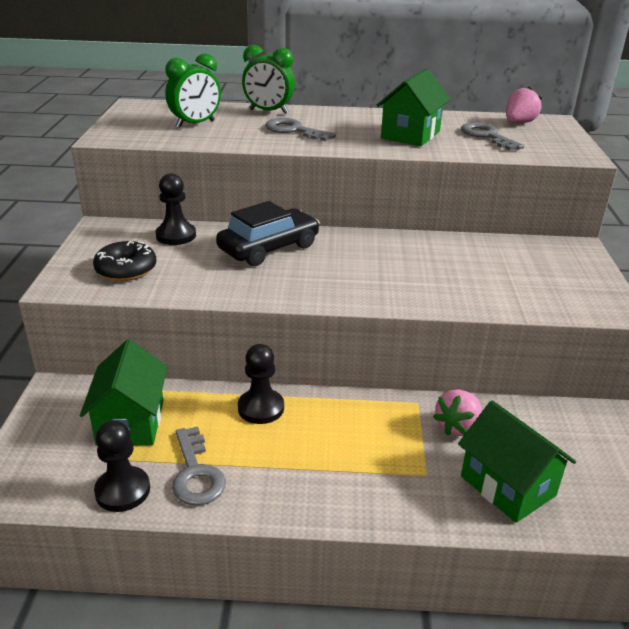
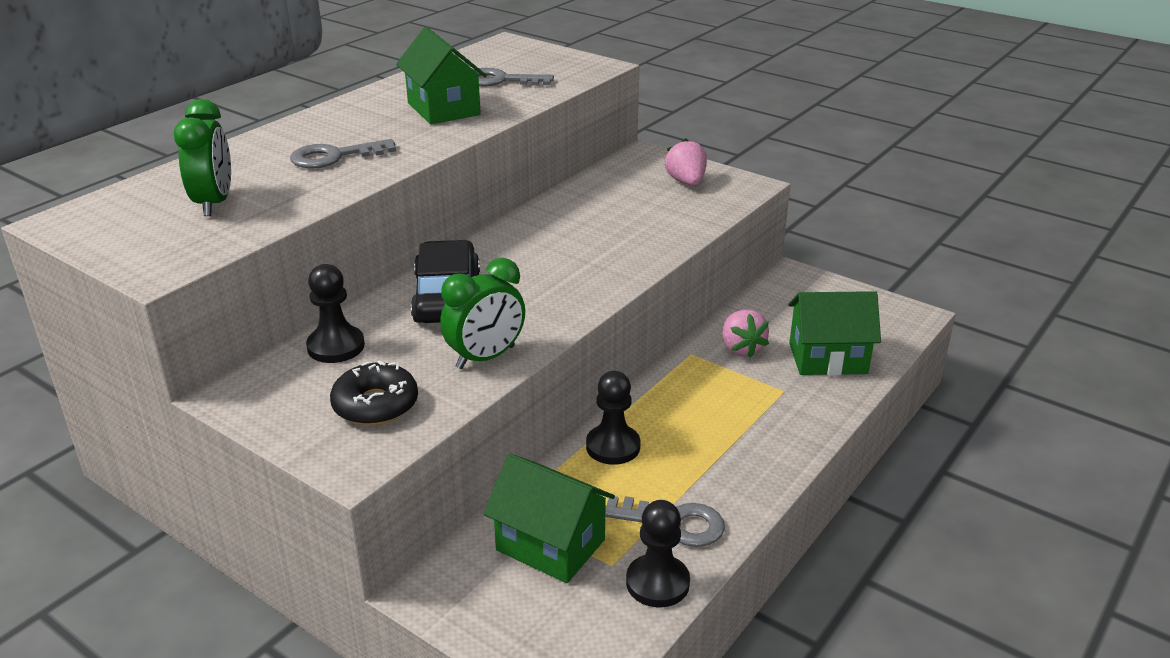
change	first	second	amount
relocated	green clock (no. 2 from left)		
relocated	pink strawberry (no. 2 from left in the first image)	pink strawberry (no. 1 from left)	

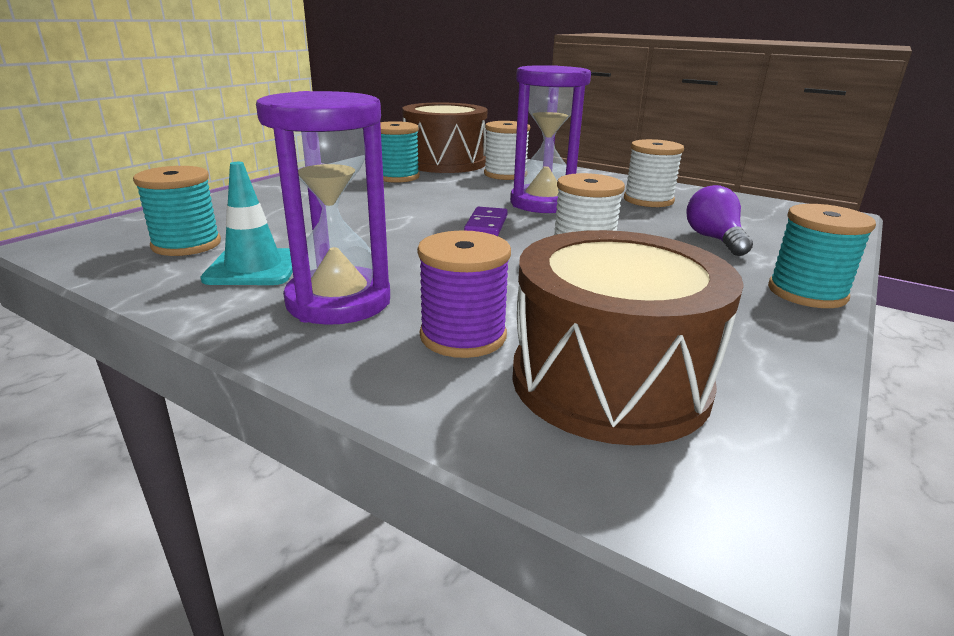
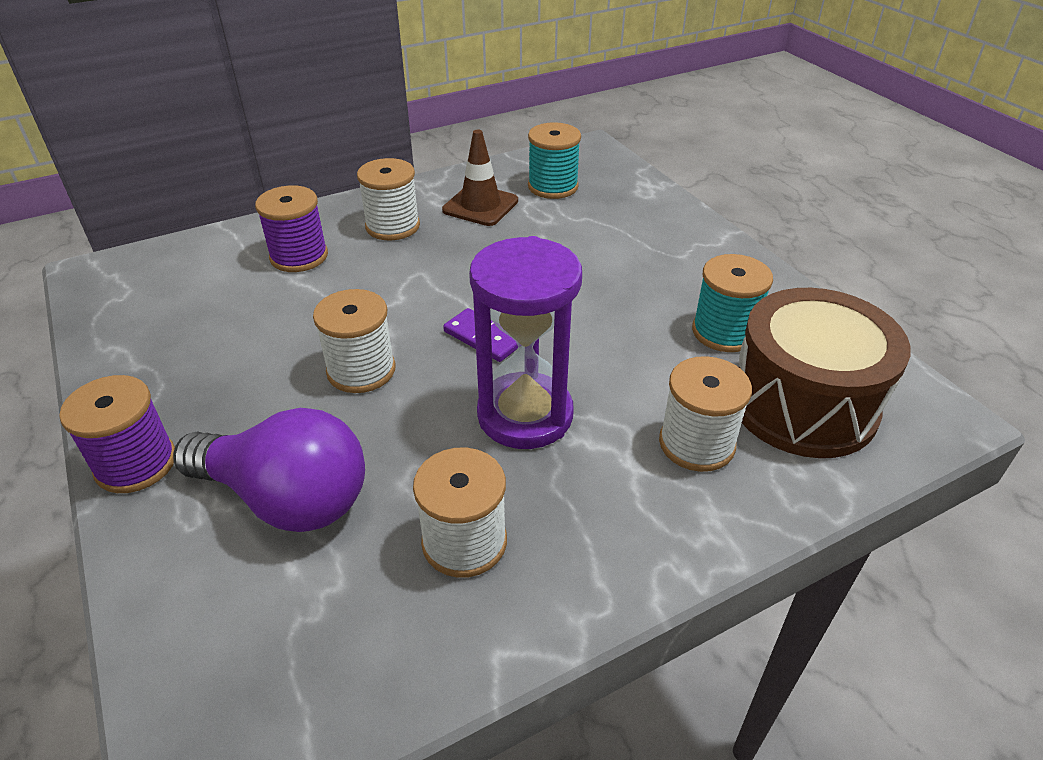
change	first	second	amount
colour	turquoise spool (no. 3 from left)	purple spool (no. 1 from left)	
size	purple light bulb		x1.67
exchanged	purple hourglass (no. 1 from left)	white spool (no. 2 from left)	
colour	turquoise traffic cone	brown traffic cone	
missing	brown drum (no. 2 from left)		

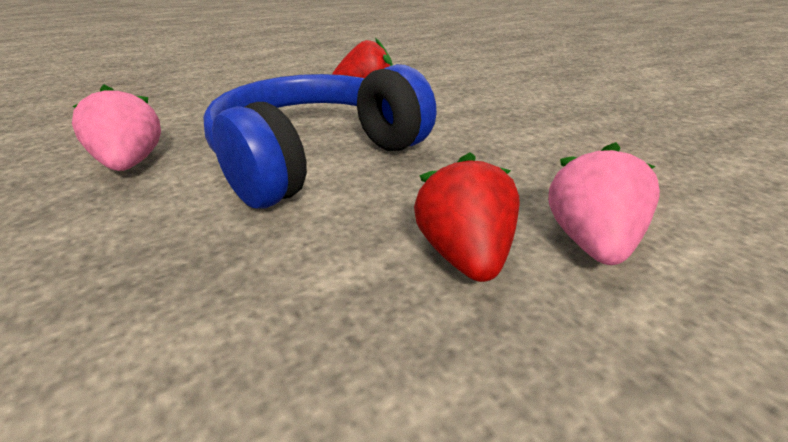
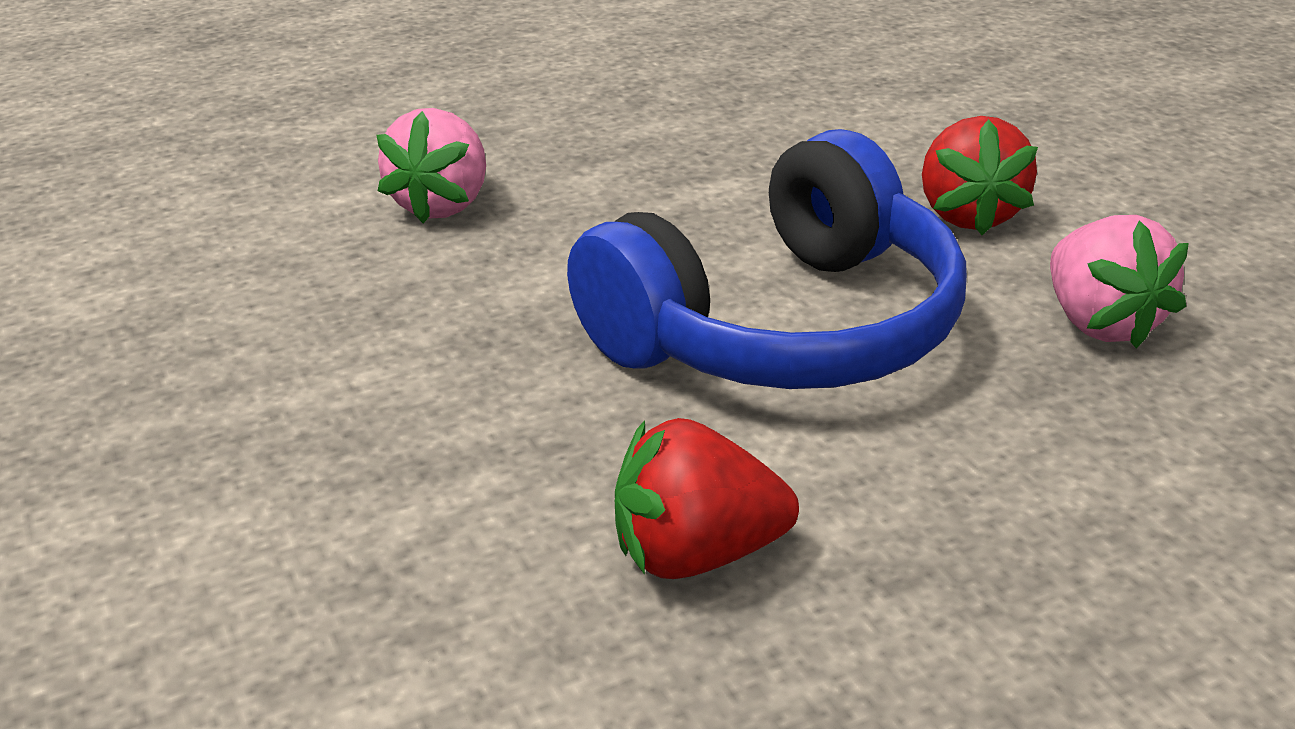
change	first	second	amount
relocated	red strawberry (no. 2 from left)		

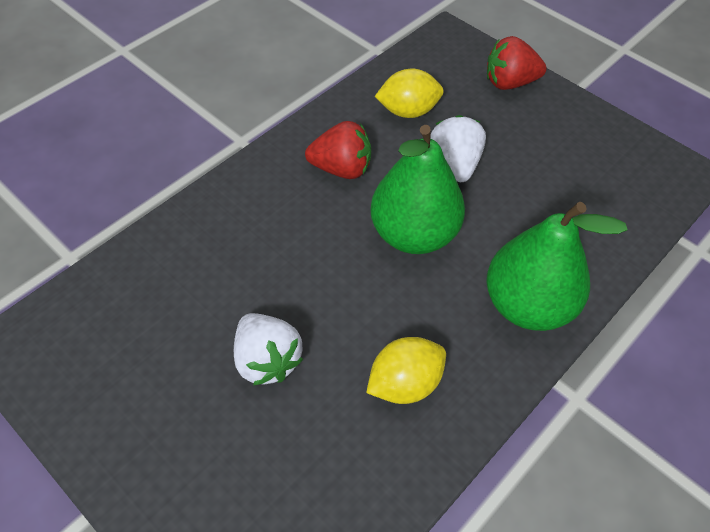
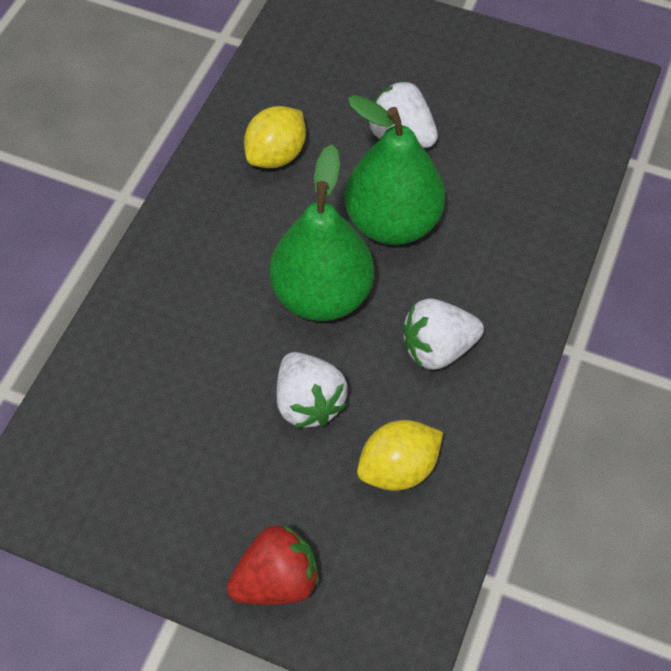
change	first	second	amount
relocated	green pear (no. 2 from left)		
colour	red strawberry (no. 1 from left)	white strawberry (no. 3 from left)	

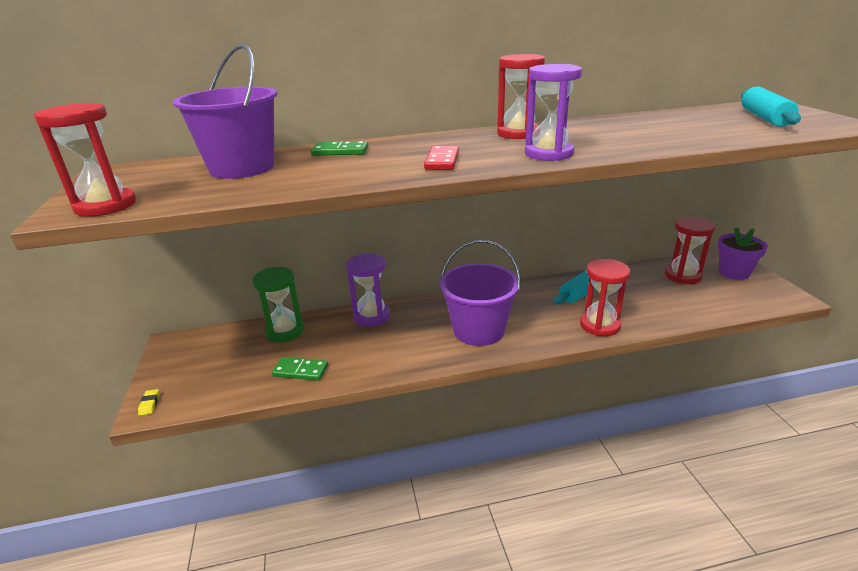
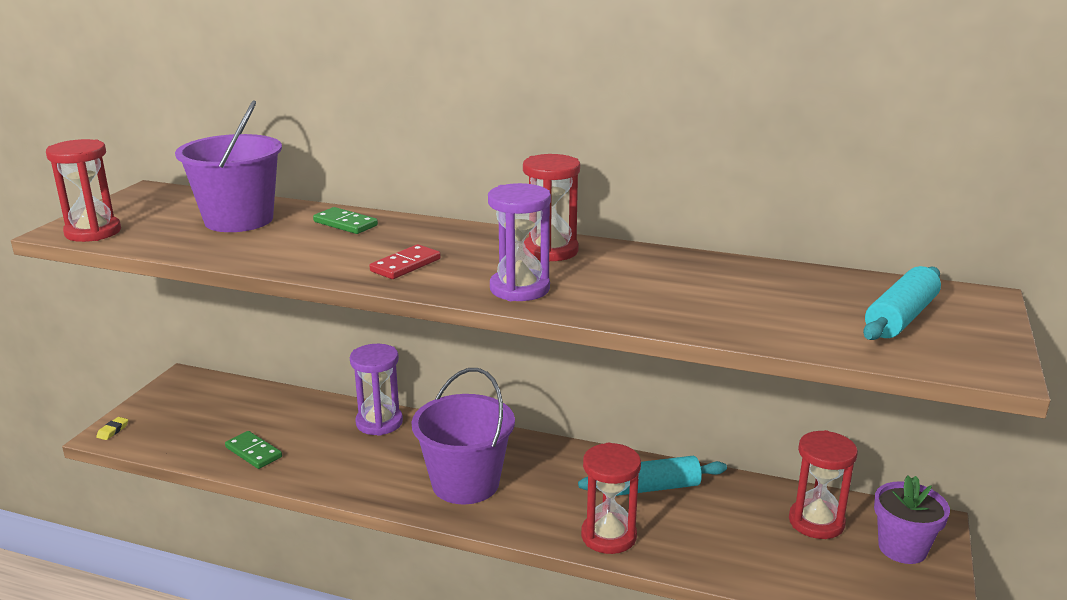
change	first	second	amount
missing	green hourglass		

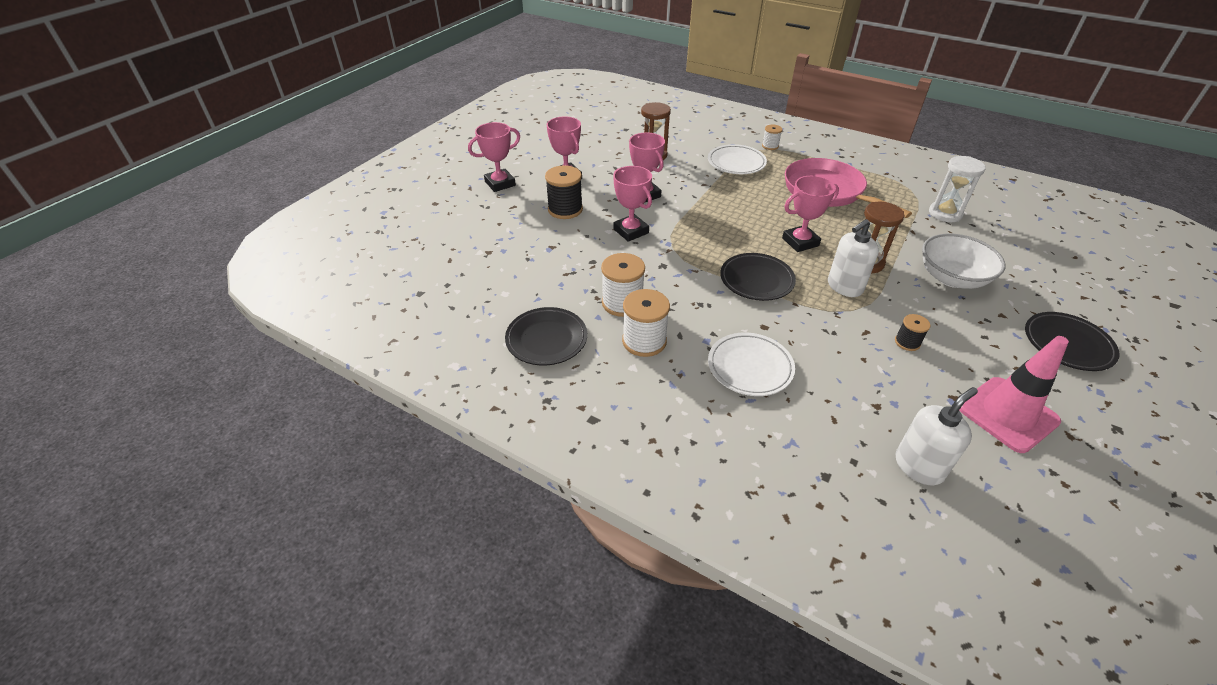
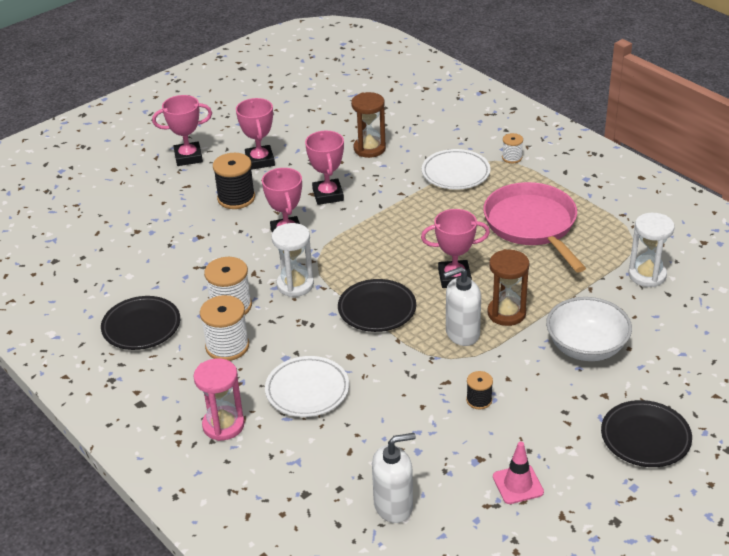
change	first	second	amount
appeared		pink hourglass	
appeared		white hourglass (no. 1 from left)	
size	pink traffic cone		x0.57

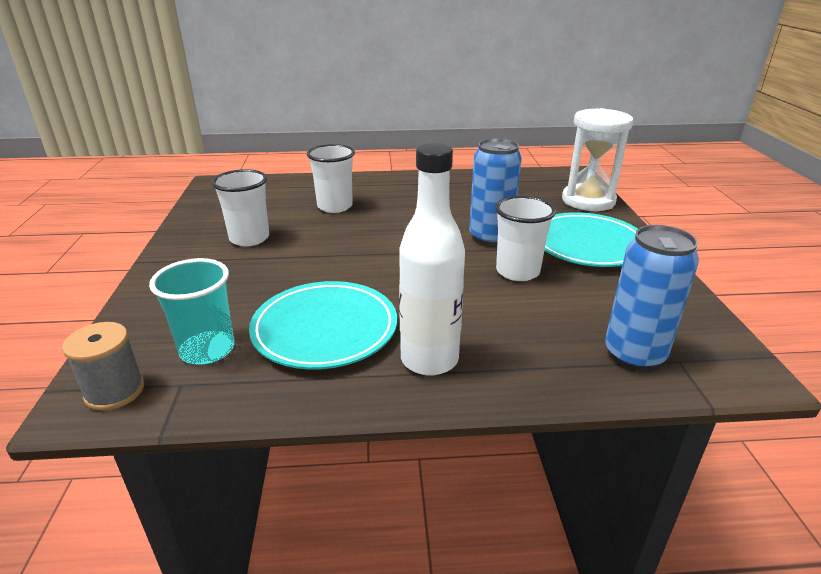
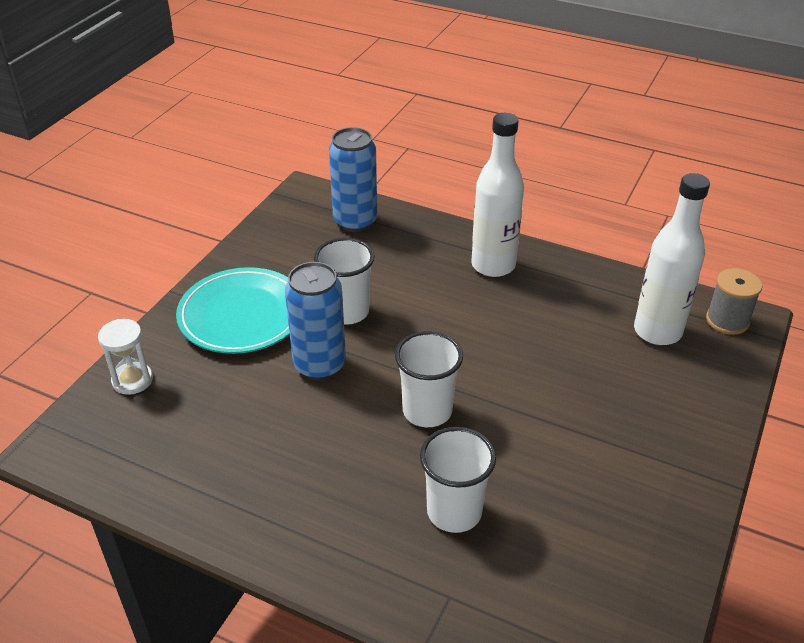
change	first	second	amount
size	white hourglass		x0.55
relocated	white cup (no. 1 from left in the first image)	white cup (no. 2 from left)	
exchanged	turquoise cup	white bottle (no. 2 from left)	
missing	turquoise plate (no. 1 from left)		

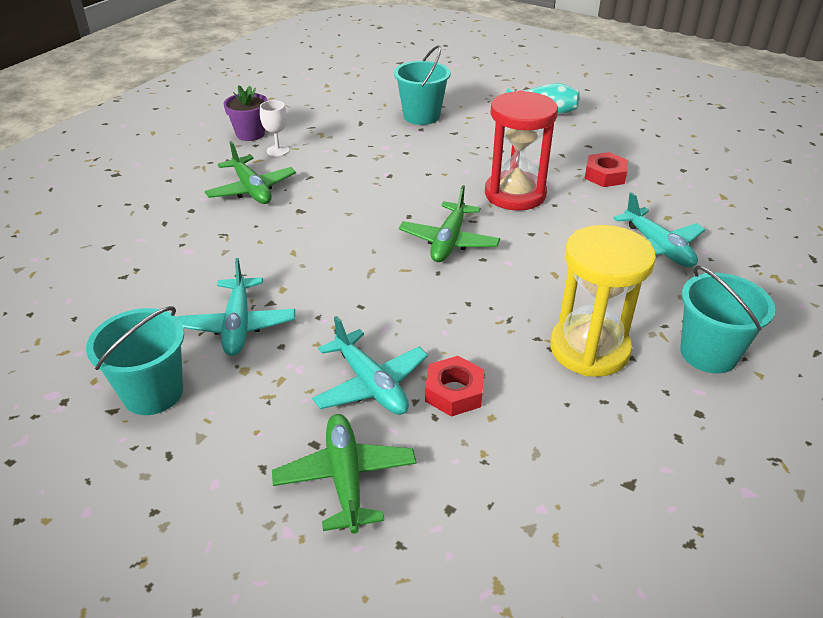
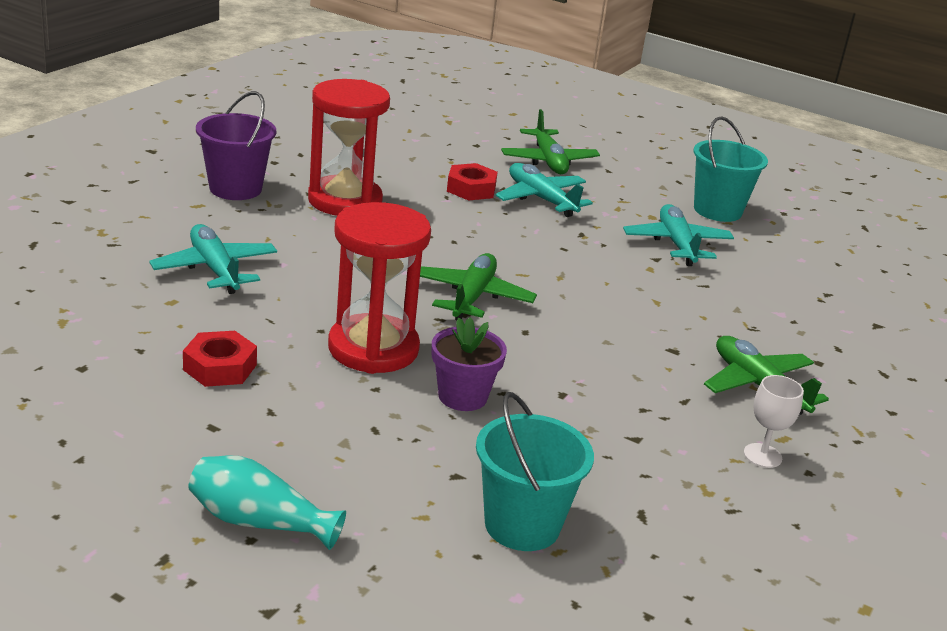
change	first	second	amount
colour	turquoise bucket (no. 3 from left)	purple bucket	
colour	yellow hourglass	red hourglass (no. 1 from left)	
relocated	purple flower pot		

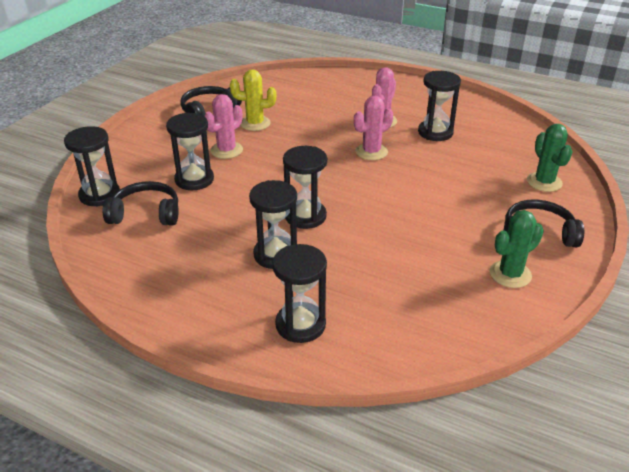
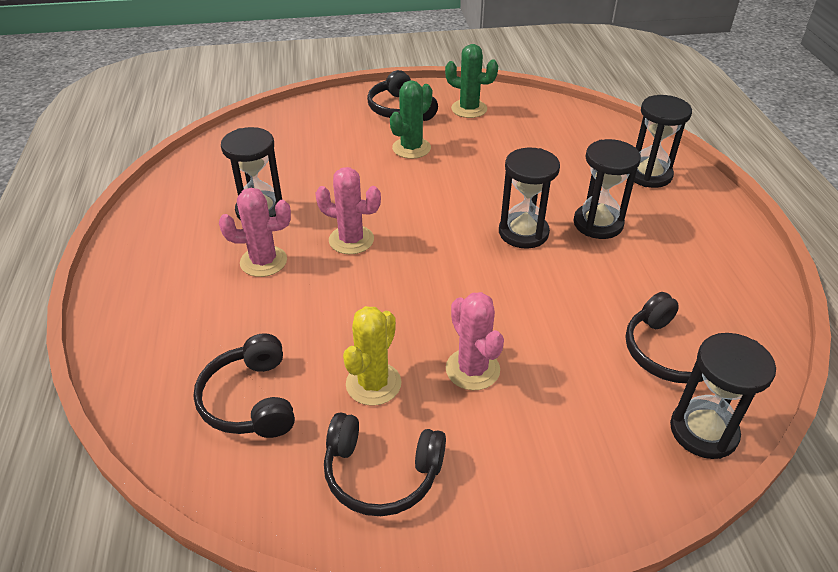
change	first	second	amount
appeared		black headphones (no. 1 from left)	
spun	yellow cactus		60 degrees clockwise
relocated	green cactus (no. 2 from left in the first image)	green cactus (no. 1 from left)	
spun	pink cactus (no. 1 from left in the first image)	pink cactus (no. 3 from left)	60 degrees clockwise
missing	black hourglass (no. 2 from left)		

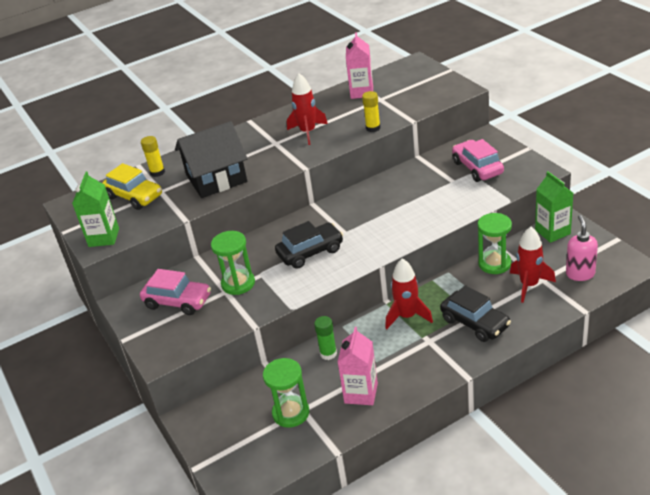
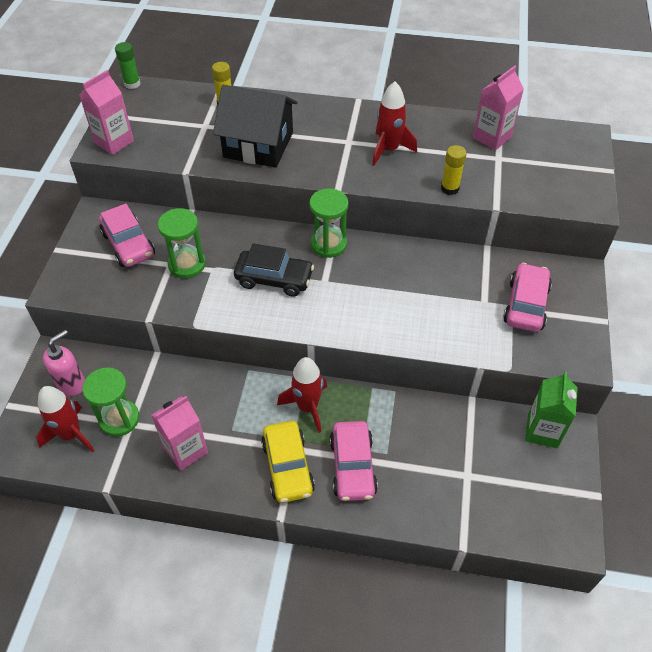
change	first	second	amount
relocated	red rocket (no. 3 from left in the first image)	red rocket (no. 1 from left)	
relocated	pink soap dispenser		
colour	green carton (no. 1 from left)	pink carton (no. 1 from left)	
relocated	green glue stick		
relocated	yellow car		
relocated	green hourglass (no. 3 from left)		
colour	black car (no. 2 from left)	pink car (no. 2 from left)	

